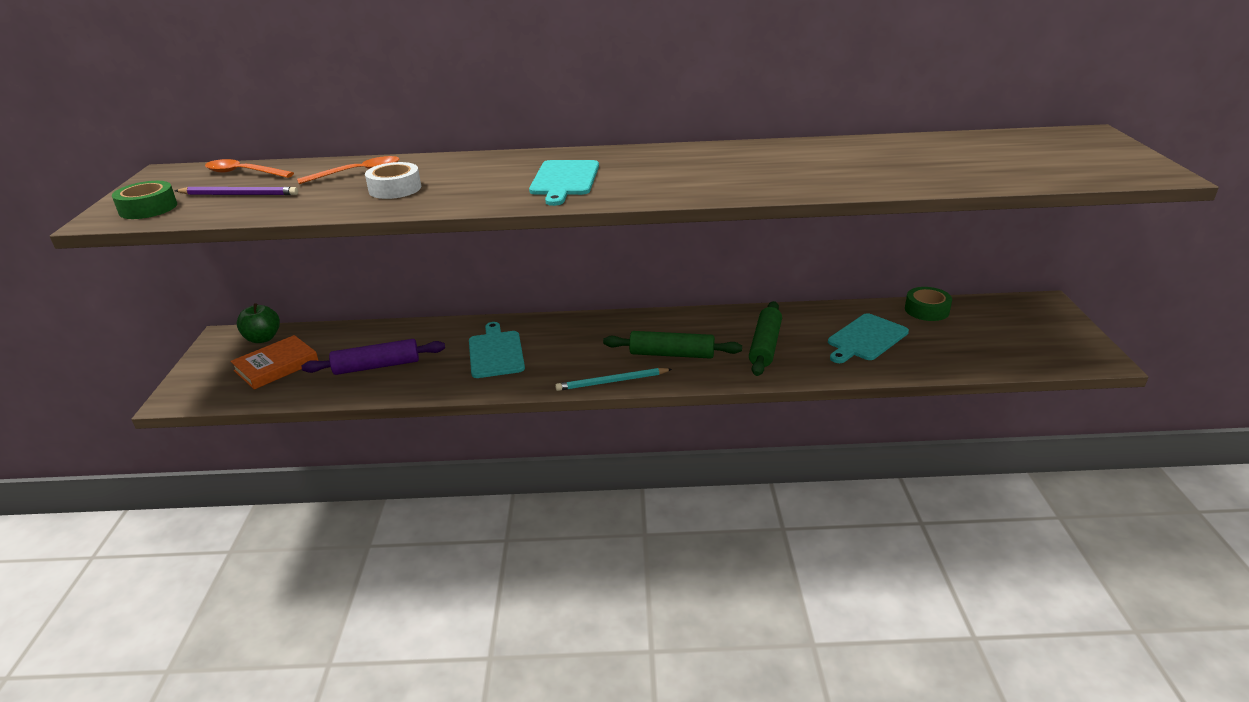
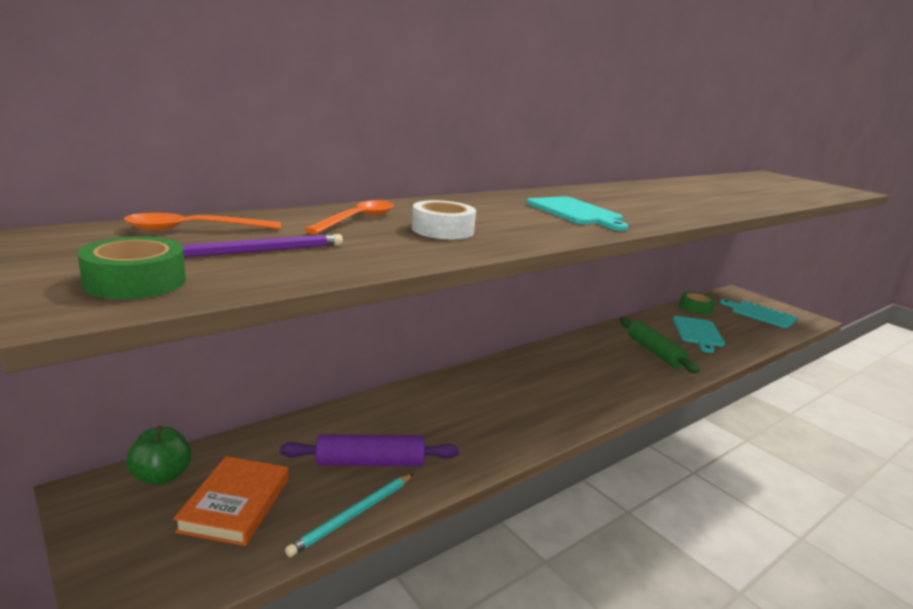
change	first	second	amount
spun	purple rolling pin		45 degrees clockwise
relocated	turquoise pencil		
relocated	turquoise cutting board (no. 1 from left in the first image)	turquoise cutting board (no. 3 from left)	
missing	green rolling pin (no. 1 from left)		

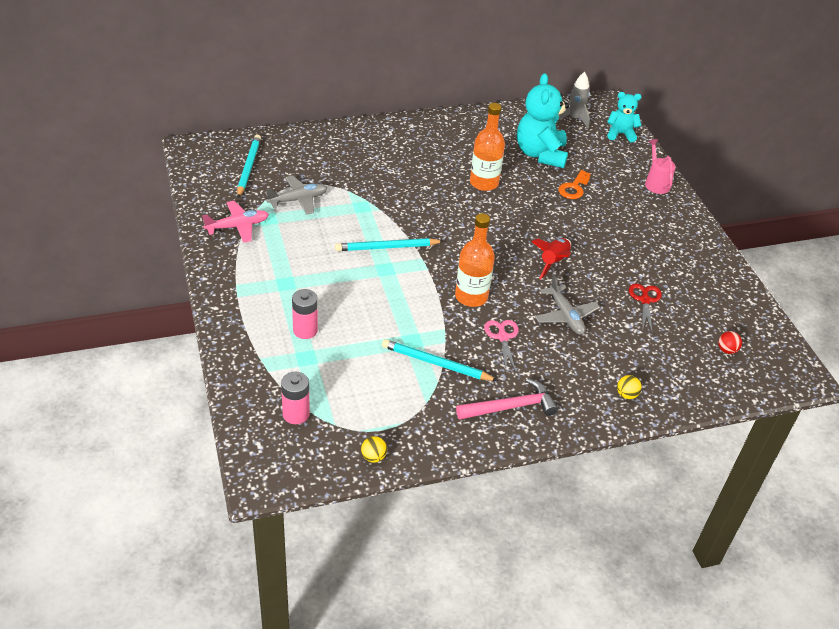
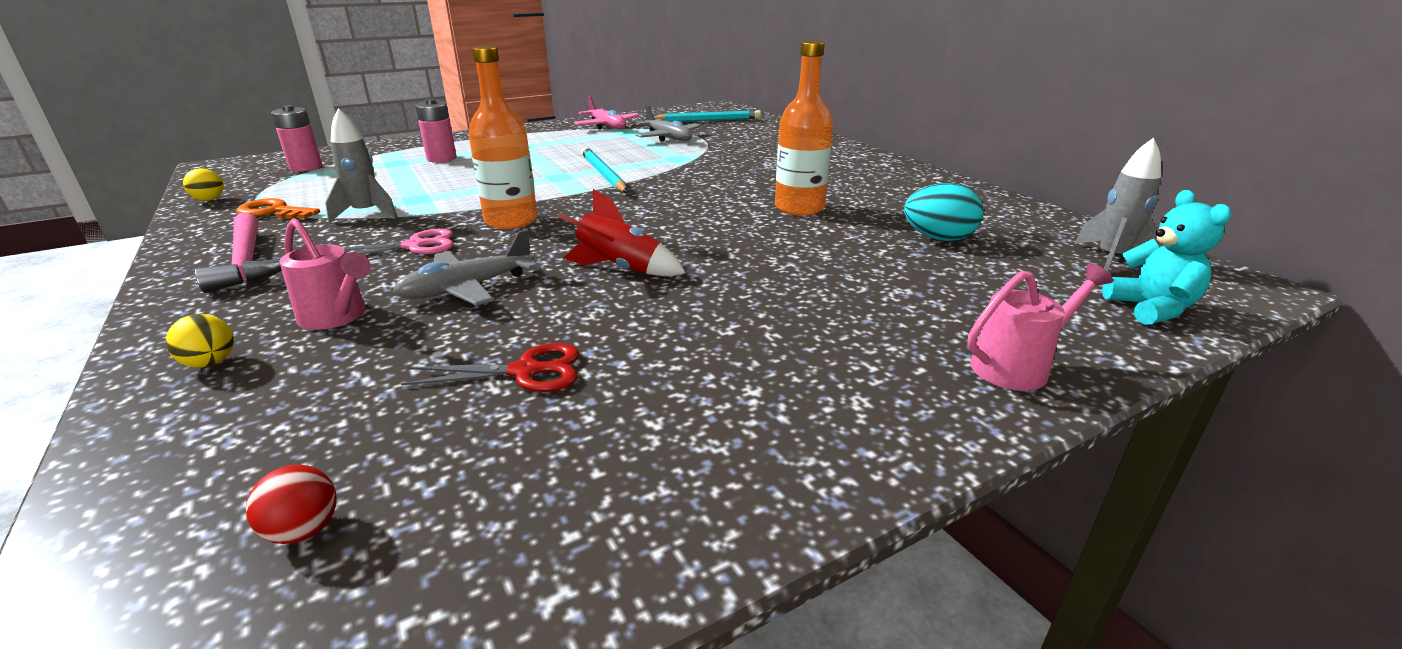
change	first	second	amount
relocated	orange key		
appeared		pink watering can (no. 1 from left)	
exchanged	turquoise pencil (no. 3 from left)	grey rocket (no. 1 from left)	
exchanged	turquoise teddy bear (no. 1 from left)	turquoise egg	

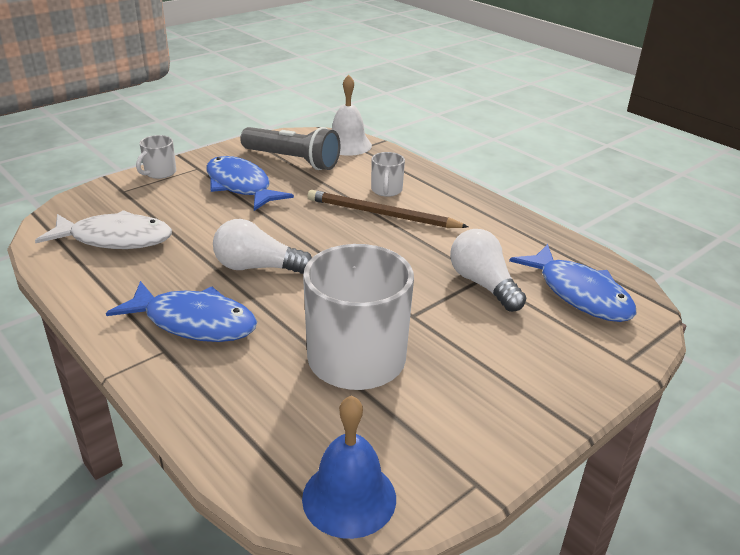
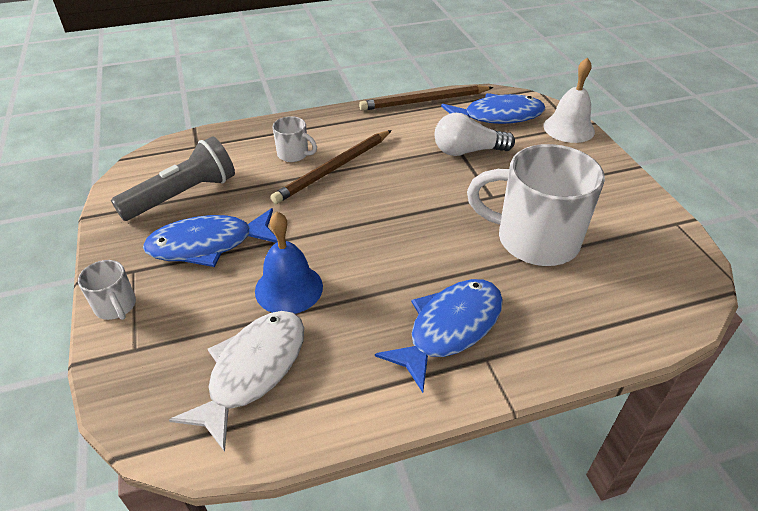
change	first	second	amount
relocated	blue bell		
appeared		brown pencil (no. 2 from left)	
relocated	white bell		
missing	white light bulb (no. 1 from left)		

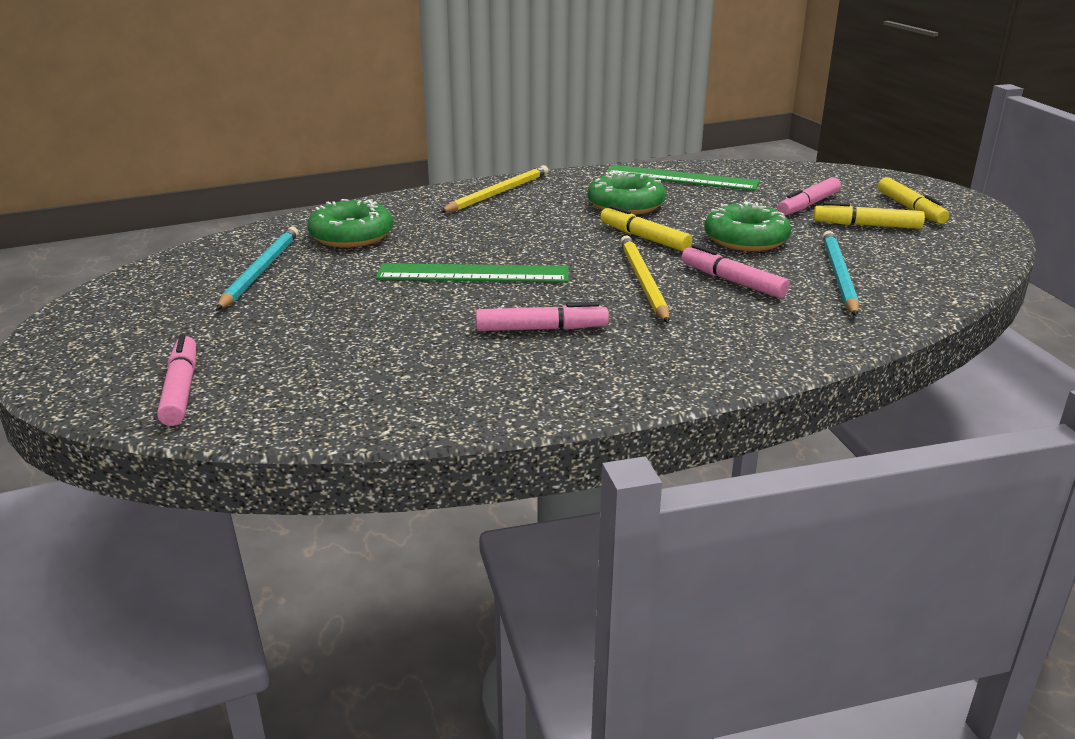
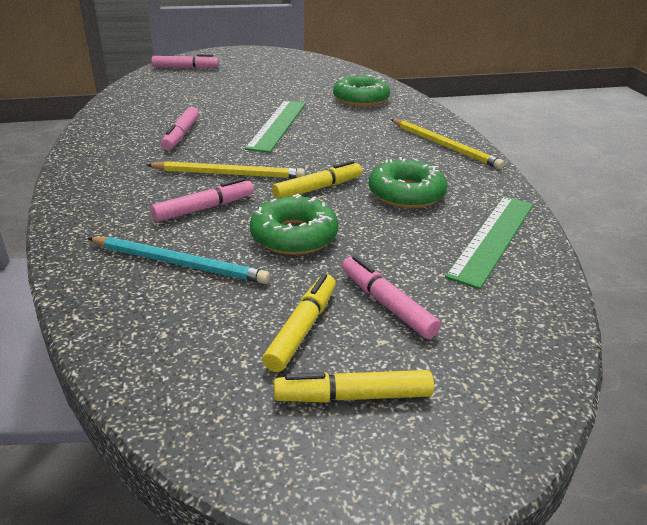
change	first	second	amount
missing	turquoise pencil (no. 1 from left)		

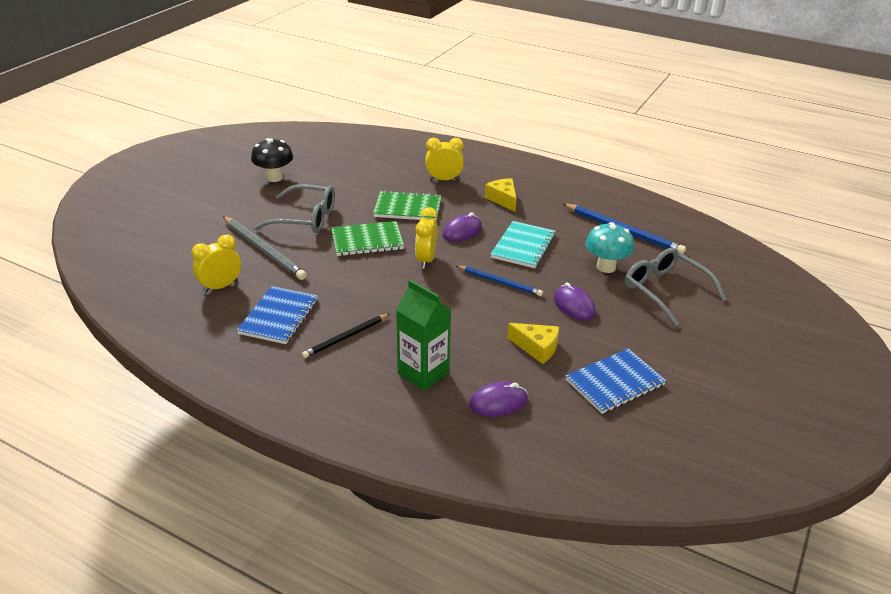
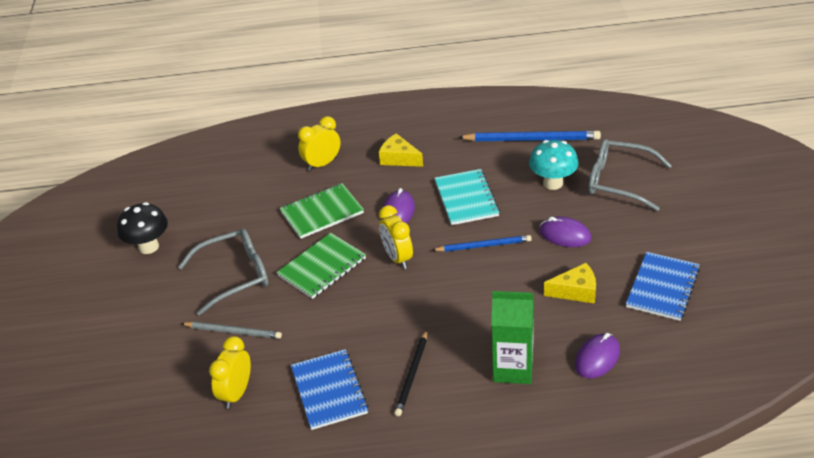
change	first	second	amount
size	grey pencil		x0.63

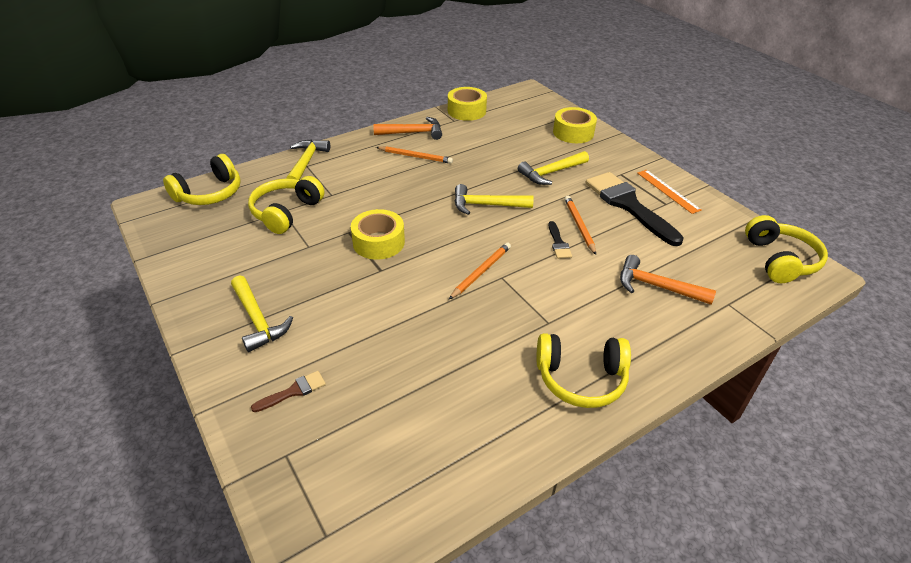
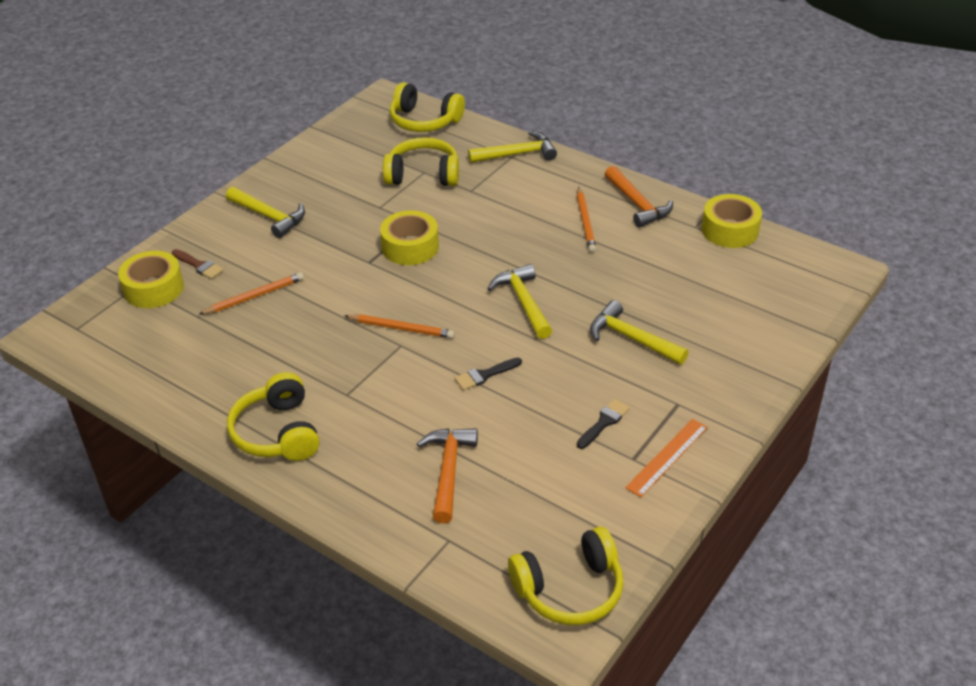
change	first	second	amount
relocated	yellow tape (no. 3 from left in the first image)	yellow tape (no. 1 from left)	
relocated	orange pencil (no. 3 from left in the first image)	orange pencil (no. 1 from left)	
spun	yellow hammer (no. 1 from left)		90 degrees counterclockwise
size	black brush (no. 2 from left)		x0.43

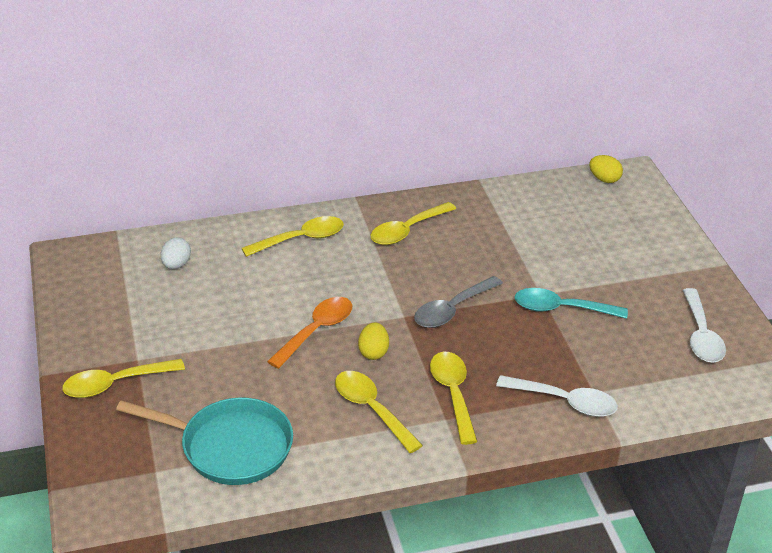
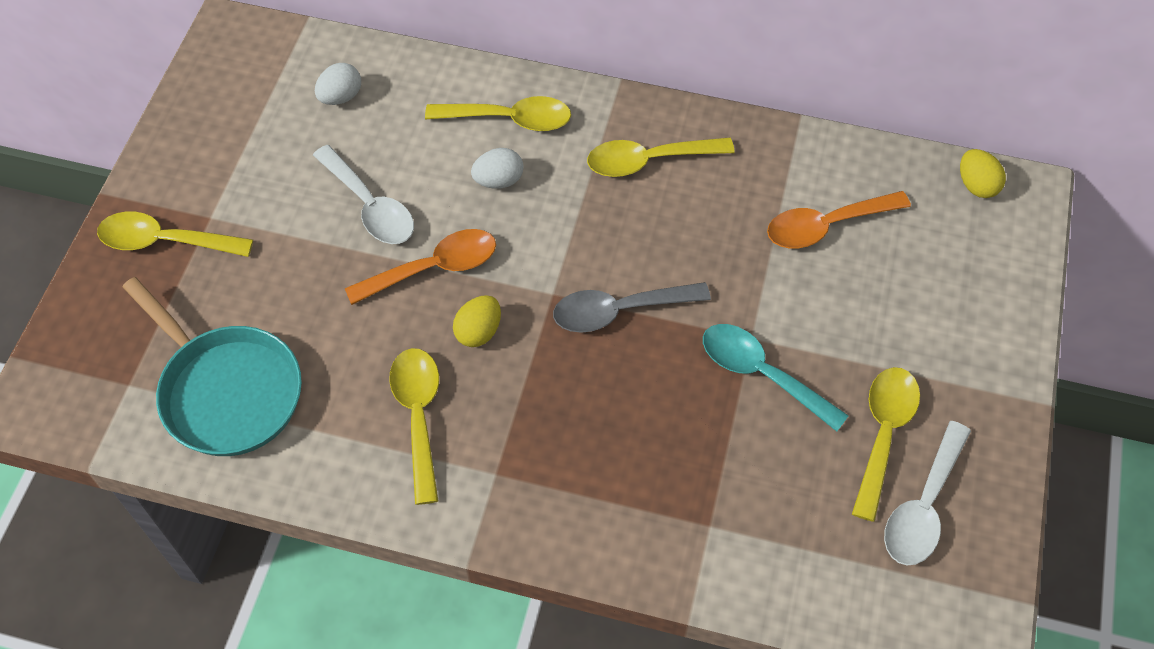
change	first	second	amount
relocated	white spoon (no. 1 from left)		
appeared		white egg (no. 2 from left)	
appeared		orange spoon (no. 2 from left)	
relocated	yellow spoon (no. 5 from left)		

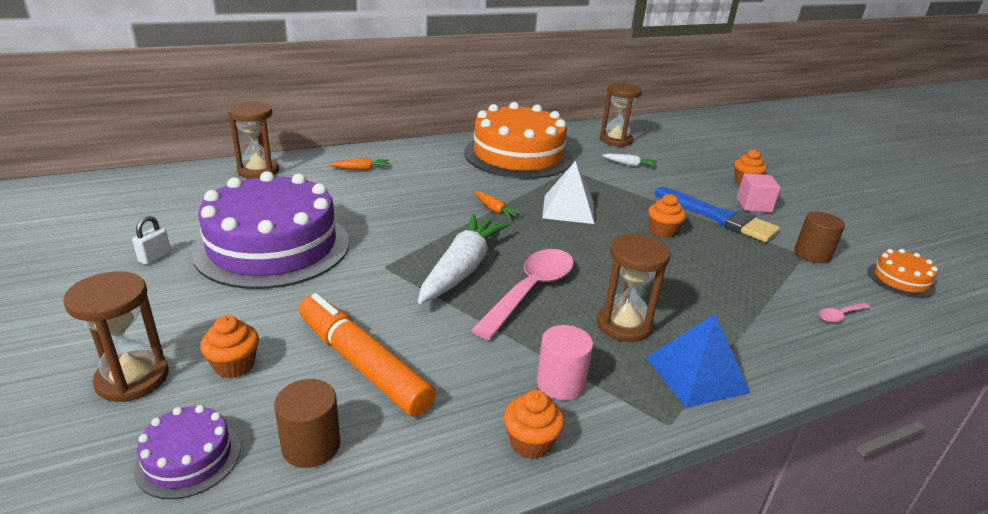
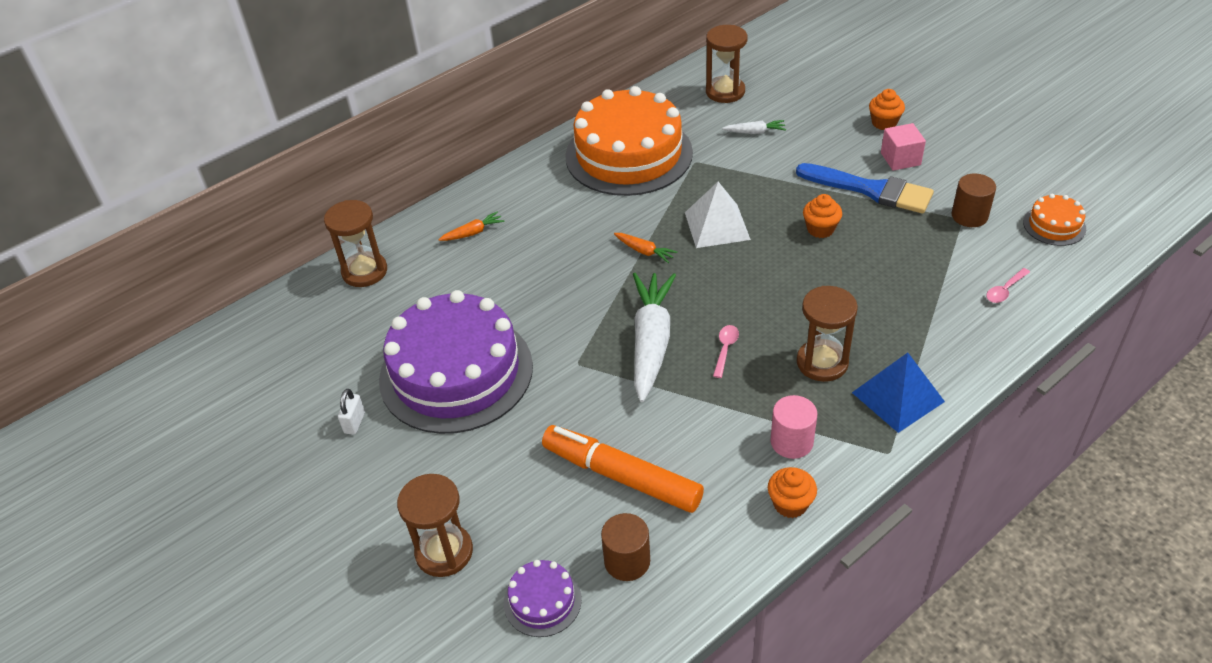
change	first	second	amount
size	pink spoon (no. 1 from left)		x0.43
missing	orange cupcake (no. 1 from left)		

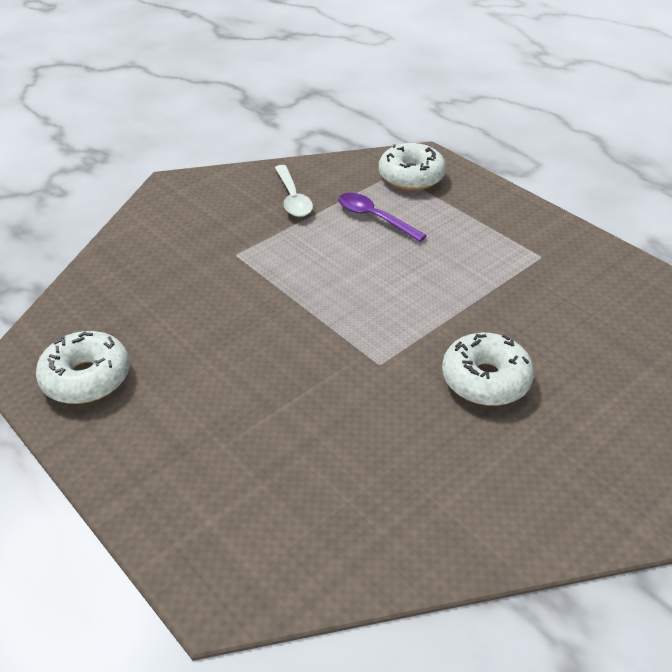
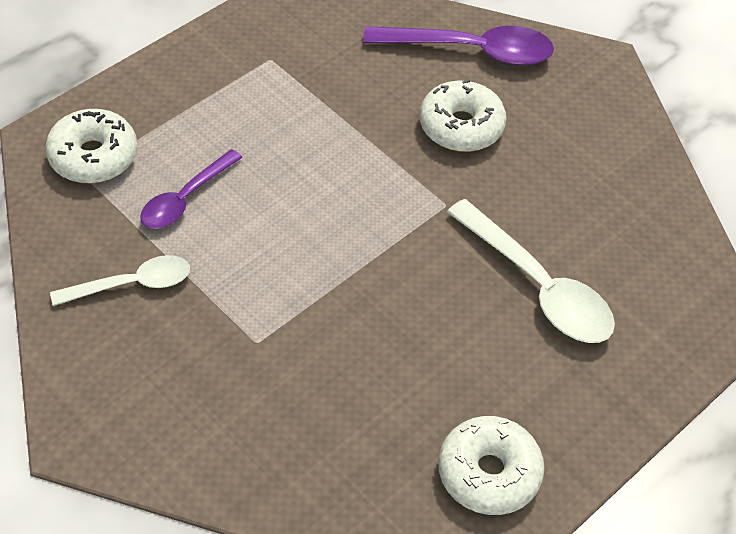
change	first	second	amount
appeared		purple spoon (no. 2 from left)	
appeared		white spoon (no. 2 from left)	

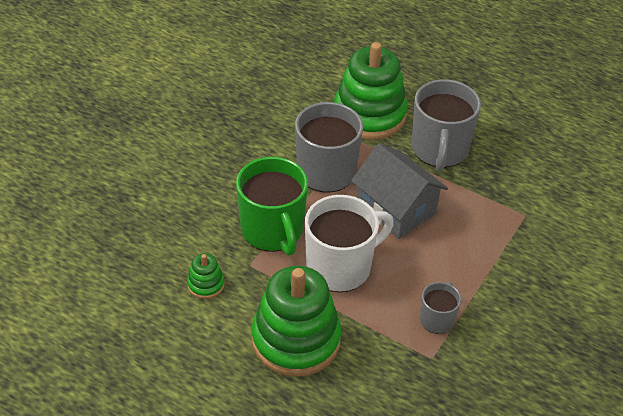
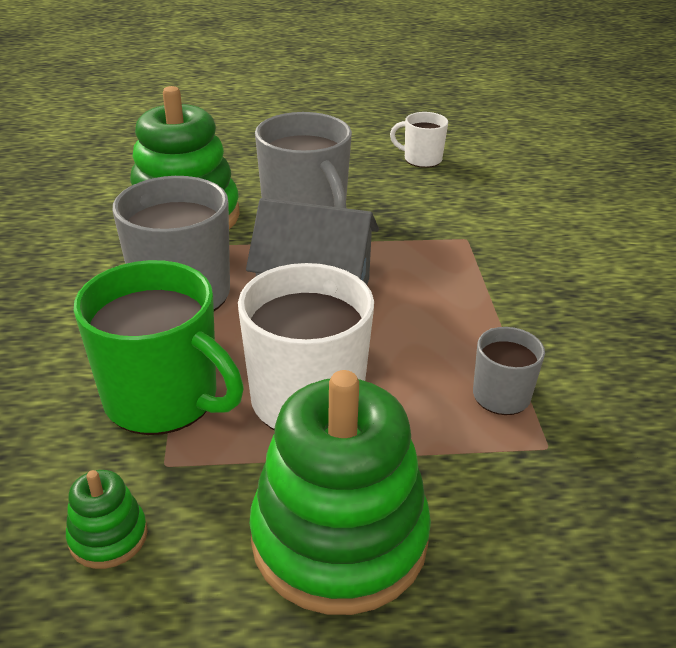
change	first	second	amount
appeared		white mug (no. 2 from left)	

